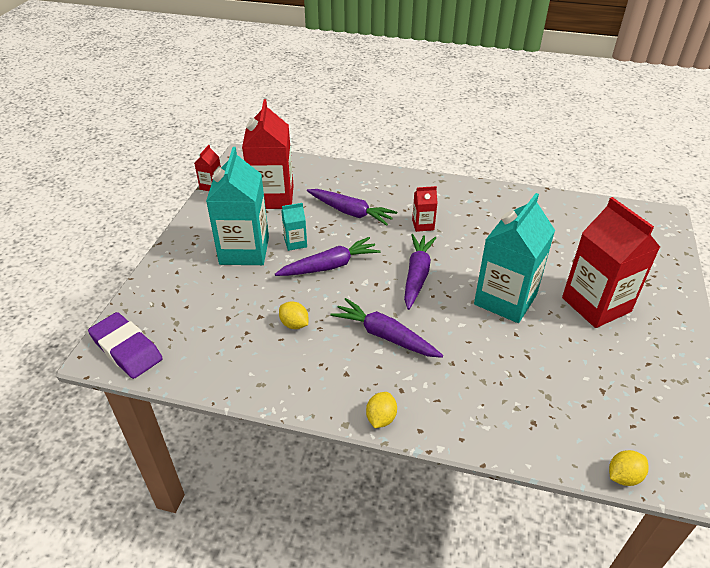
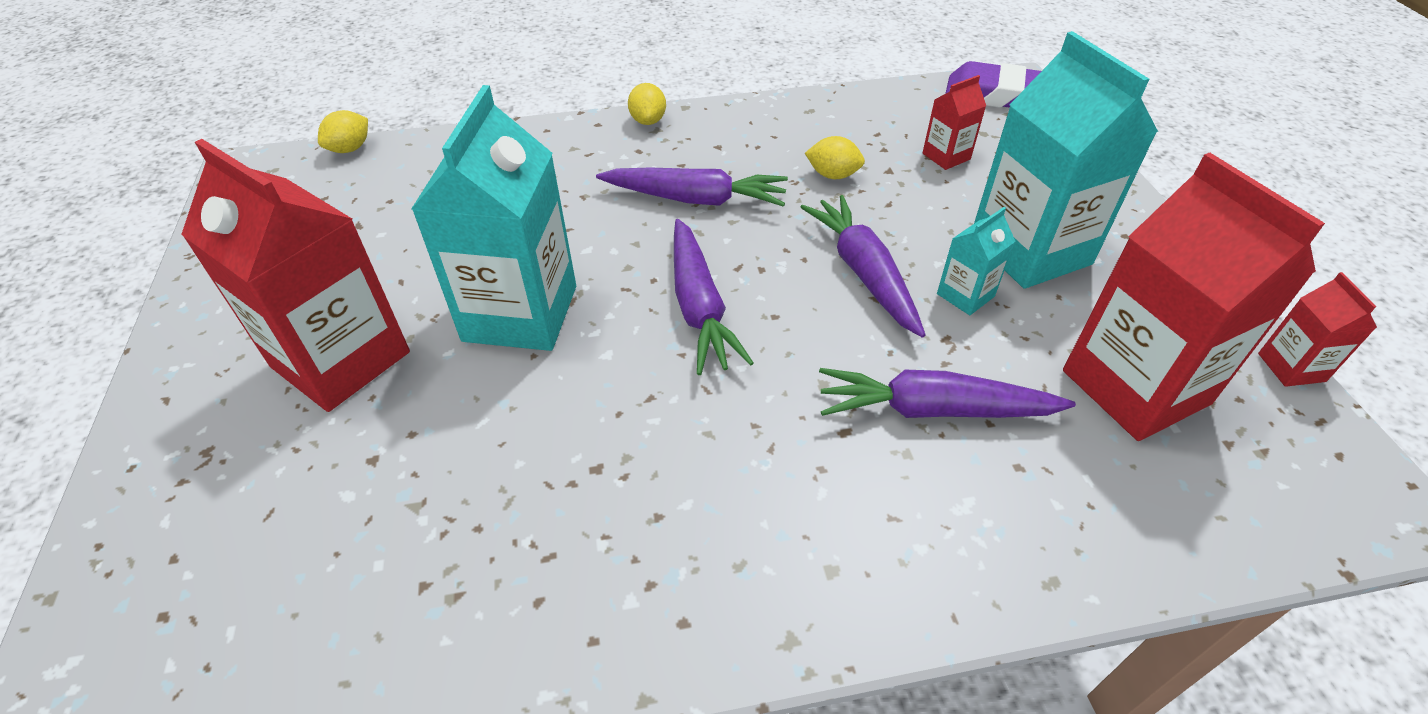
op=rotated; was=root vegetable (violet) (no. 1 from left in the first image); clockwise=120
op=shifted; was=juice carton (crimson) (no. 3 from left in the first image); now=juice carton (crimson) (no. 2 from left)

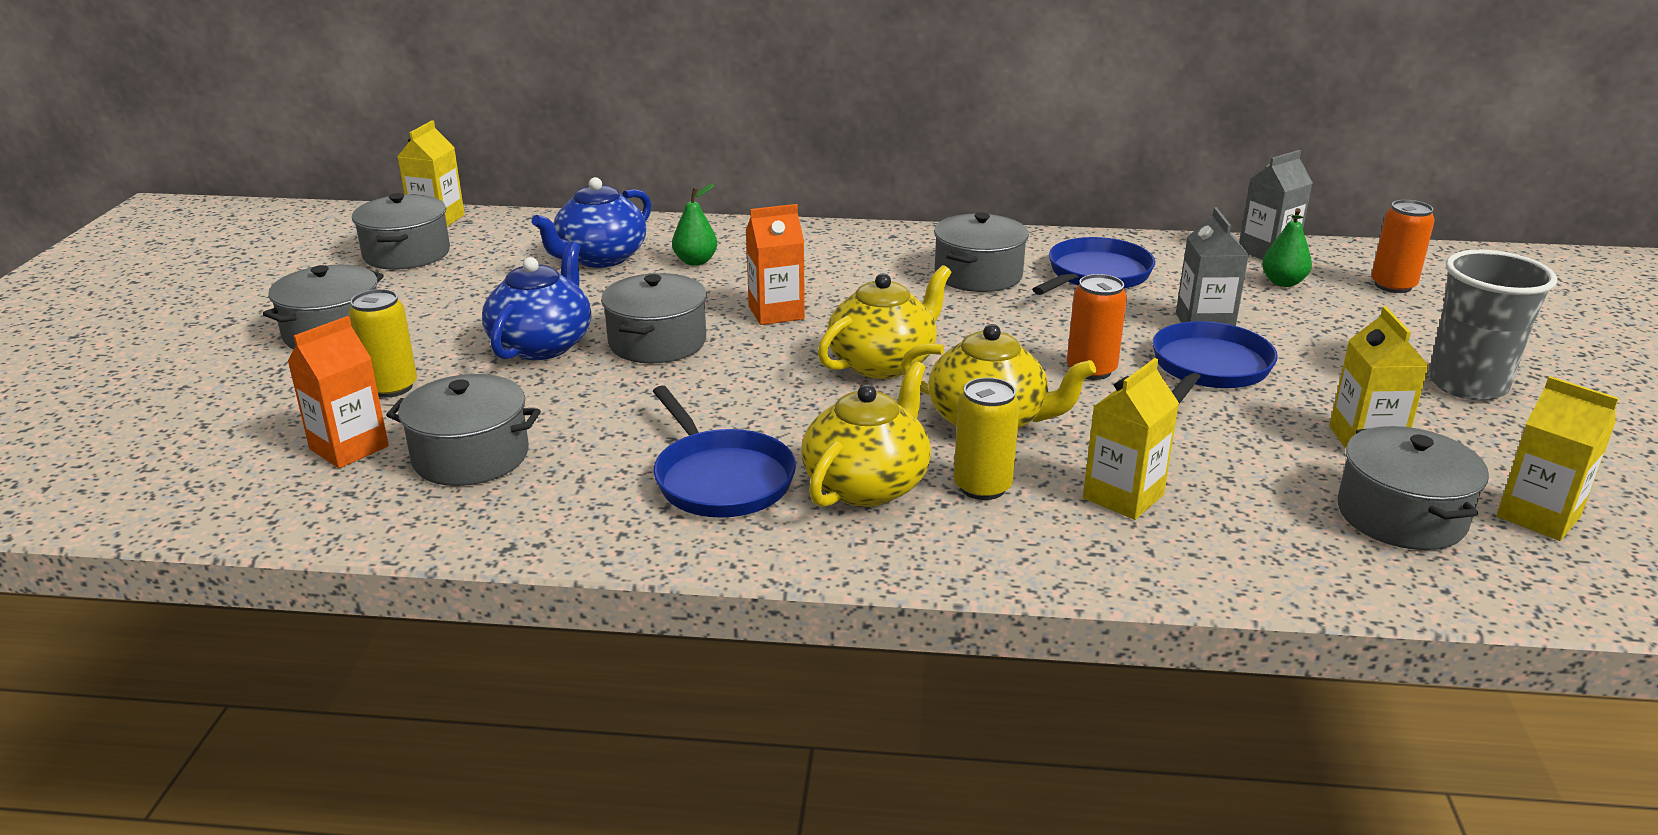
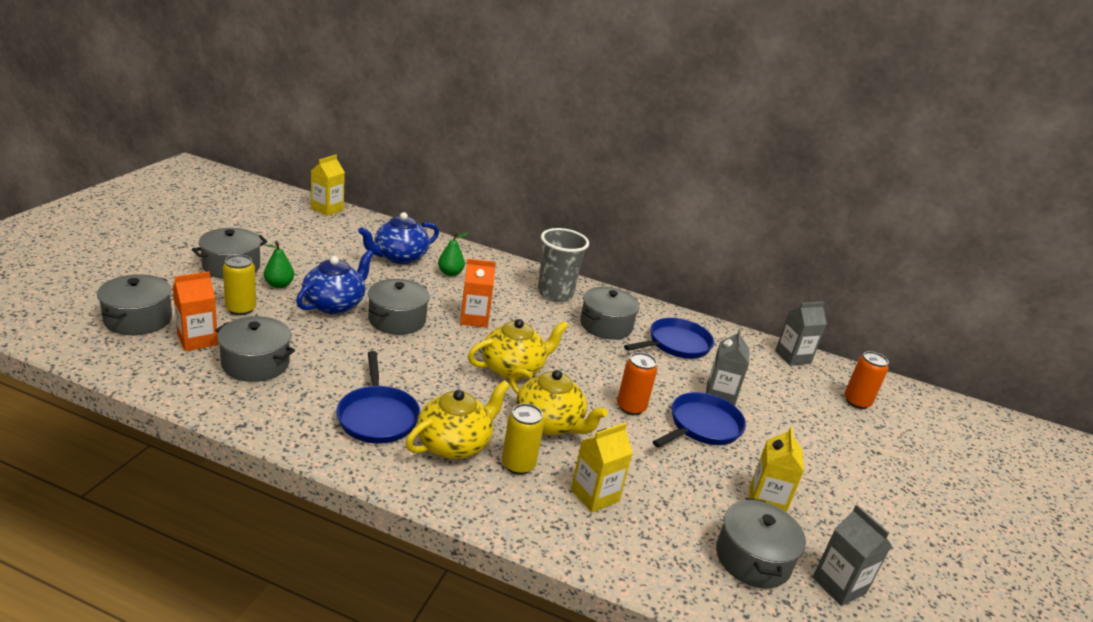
op=shifted; was=pot (grey) (no. 2 from left in the first image); now=pot (grey) (no. 1 from left)
op=shifted; was=pear fruit (leaf-green) (no. 2 from left in the first image); now=pear fruit (leaf-green) (no. 1 from left)
op=shifted; was=cup (grey)
op=repainted; was=juice carton (yellow) (no. 4 from left); now=juice carton (grey) (no. 3 from left)

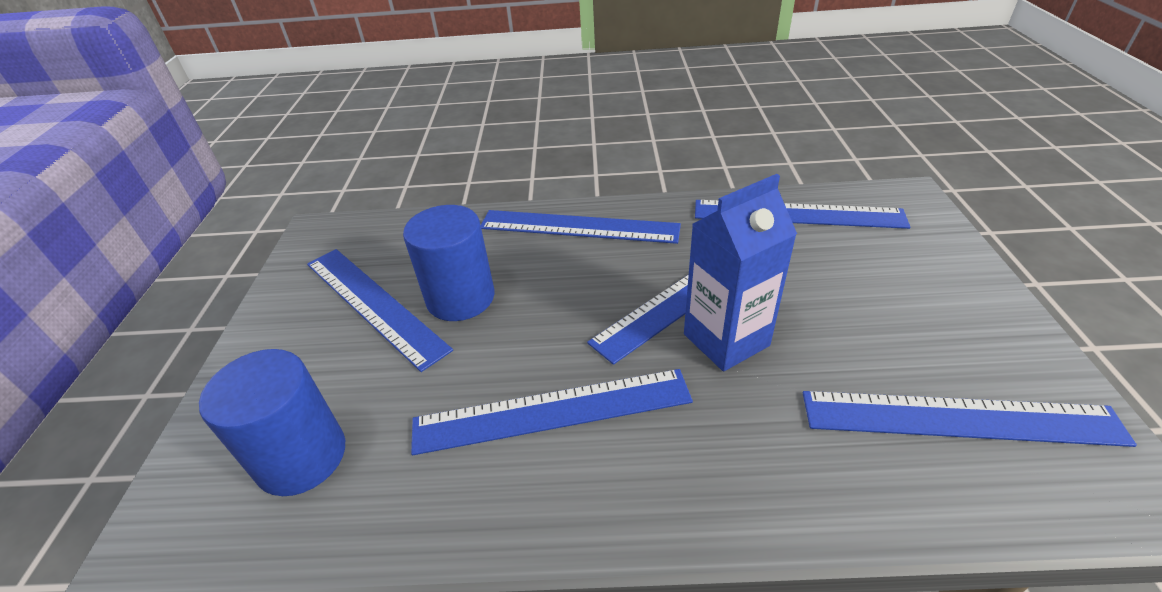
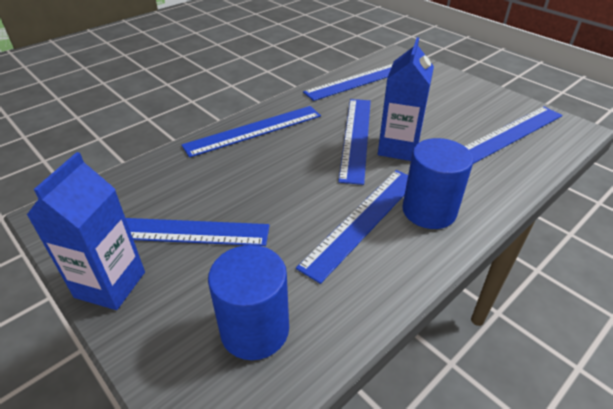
op=new; now=juice carton (cobalt) (no. 1 from left)
op=shifted; was=cylinder shape (cobalt) (no. 2 from left)

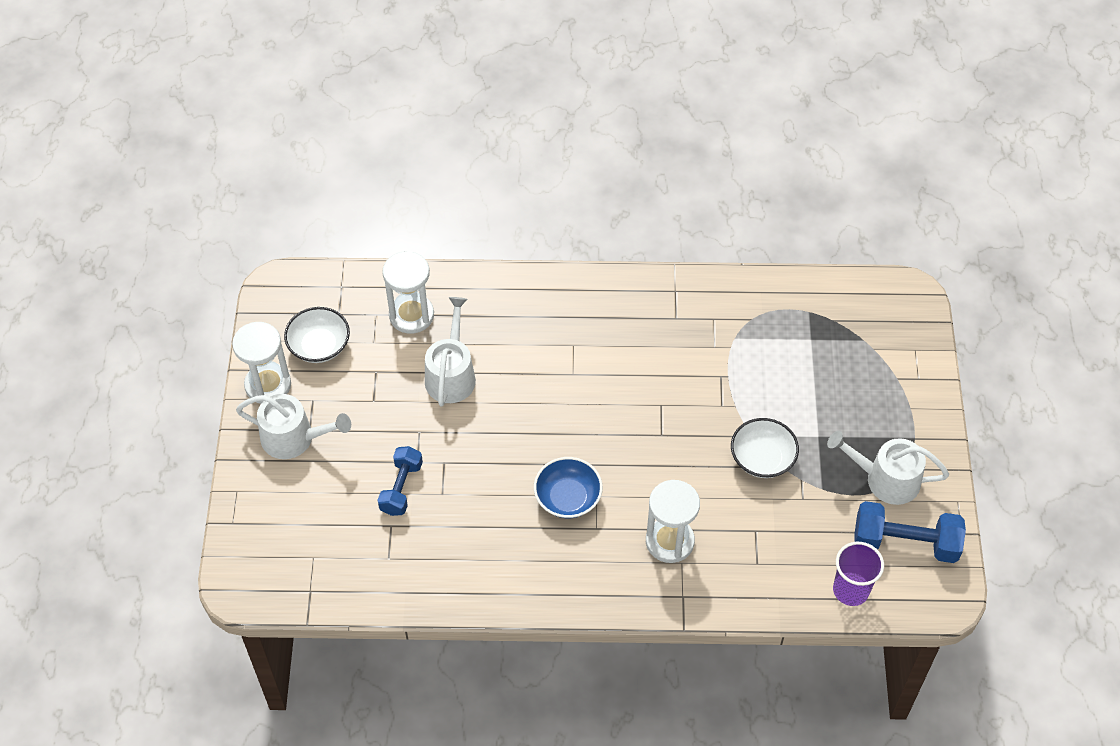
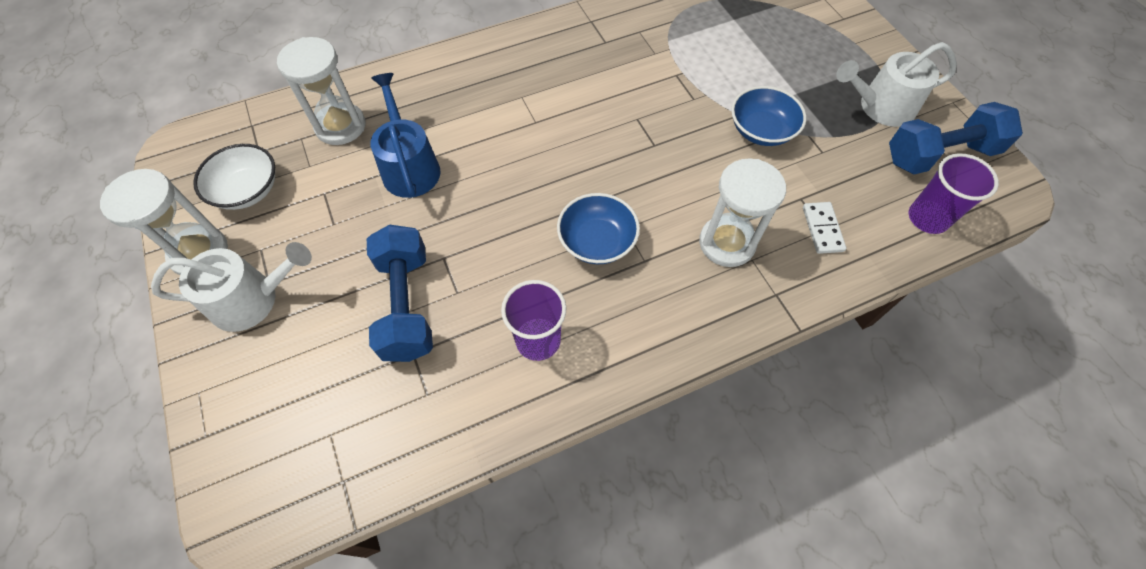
op=scaled; was=free weight (cobalt) (no. 1 from left); ratio=1.52
op=repainted; was=watering pot (snow-white) (no. 2 from left); now=watering pot (cobalt)
op=new; now=cup (violet) (no. 1 from left)
op=repainted; was=bowl (snow-white) (no. 2 from left); now=bowl (cobalt) (no. 2 from left)
op=new; now=domino piece (snow-white)

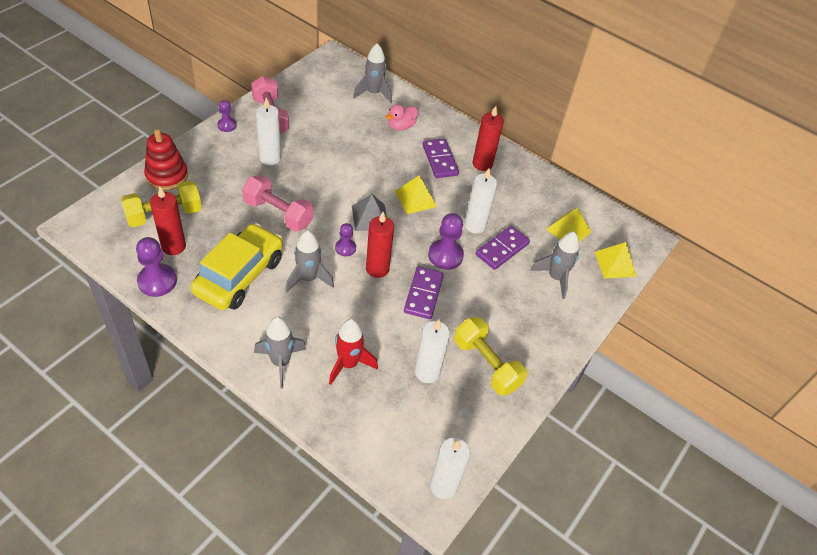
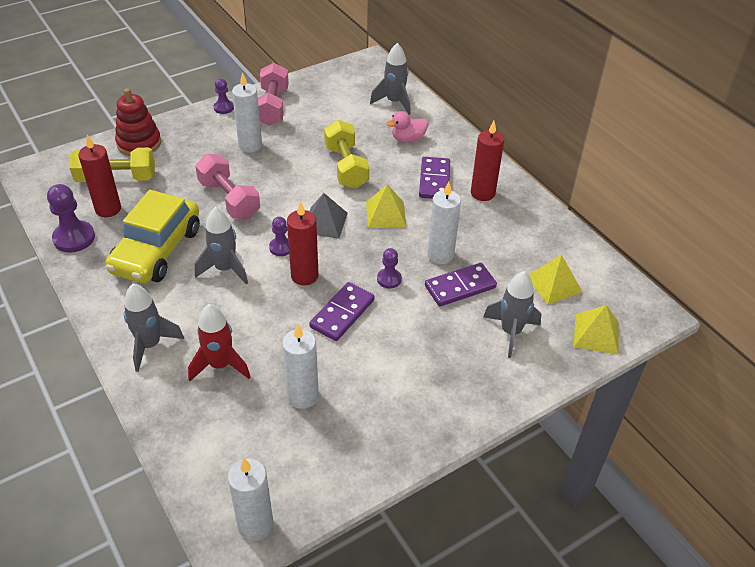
op=rotated; was=automobile (yellow); clockwise=150
op=shifted; was=free weight (yellow) (no. 2 from left)
op=scaled; was=game pawn (violet) (no. 4 from left); ratio=0.59

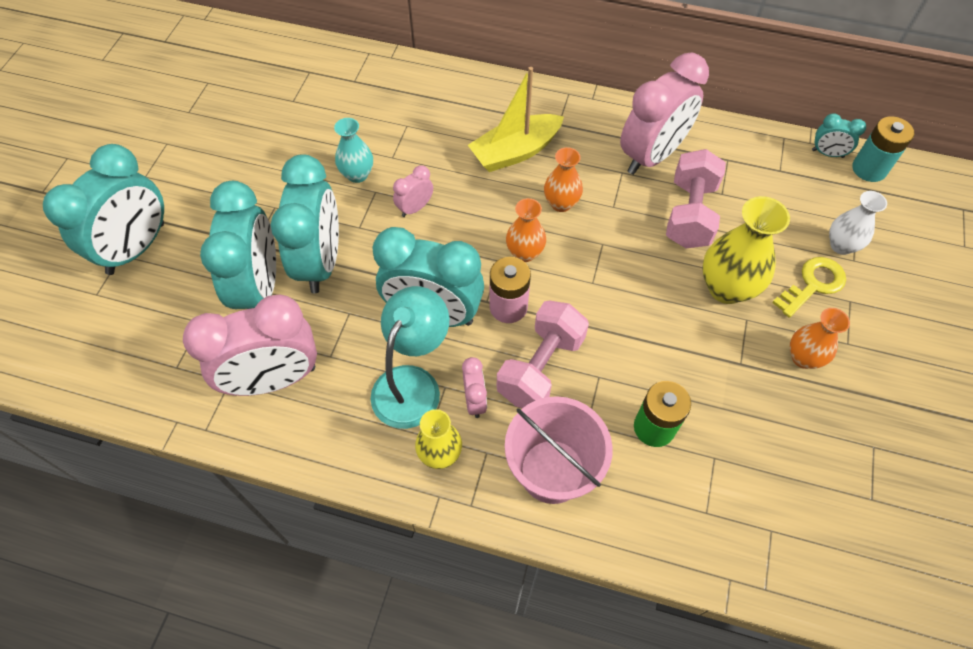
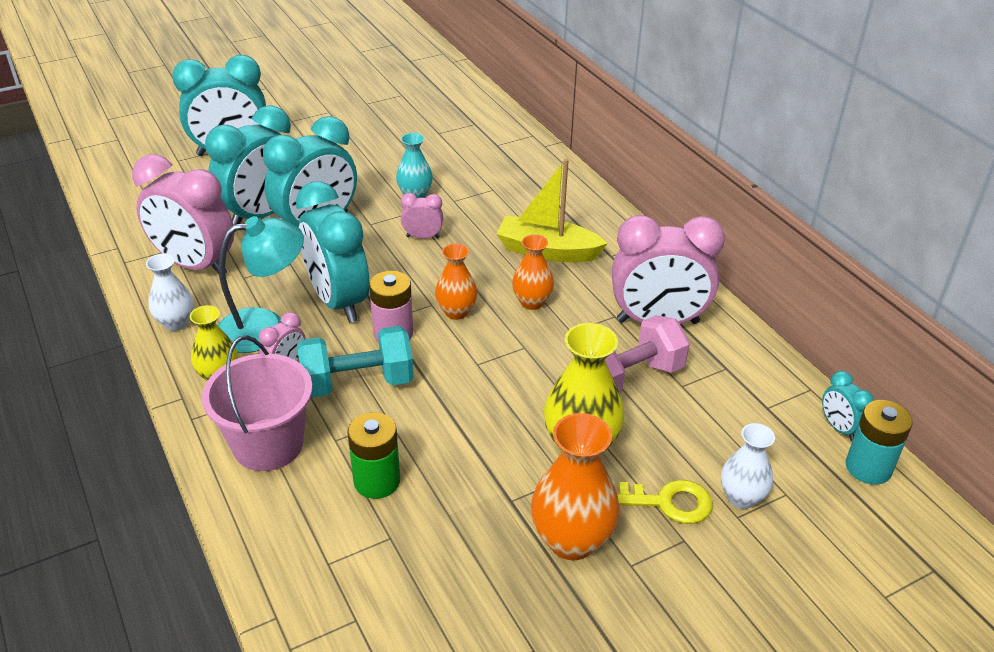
op=new; now=vase (snow-white) (no. 1 from left)
op=repainted; was=free weight (rosy) (no. 1 from left); now=free weight (turquoise)
op=scaled; was=vase (bright orange) (no. 3 from left); ratio=1.63

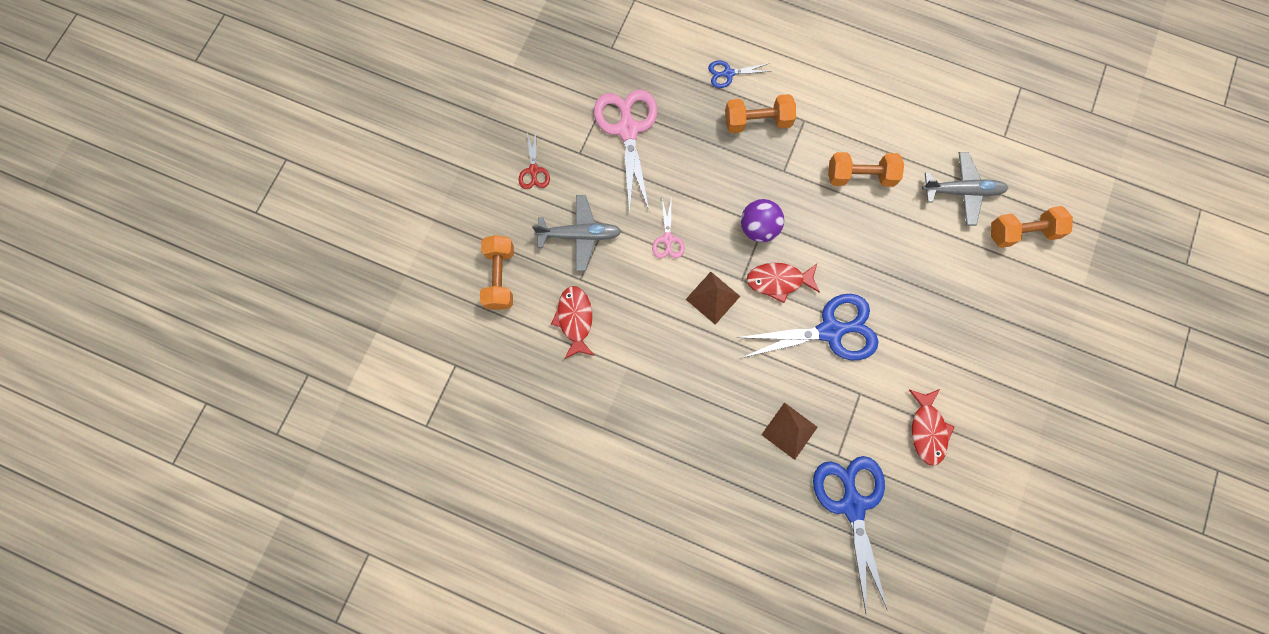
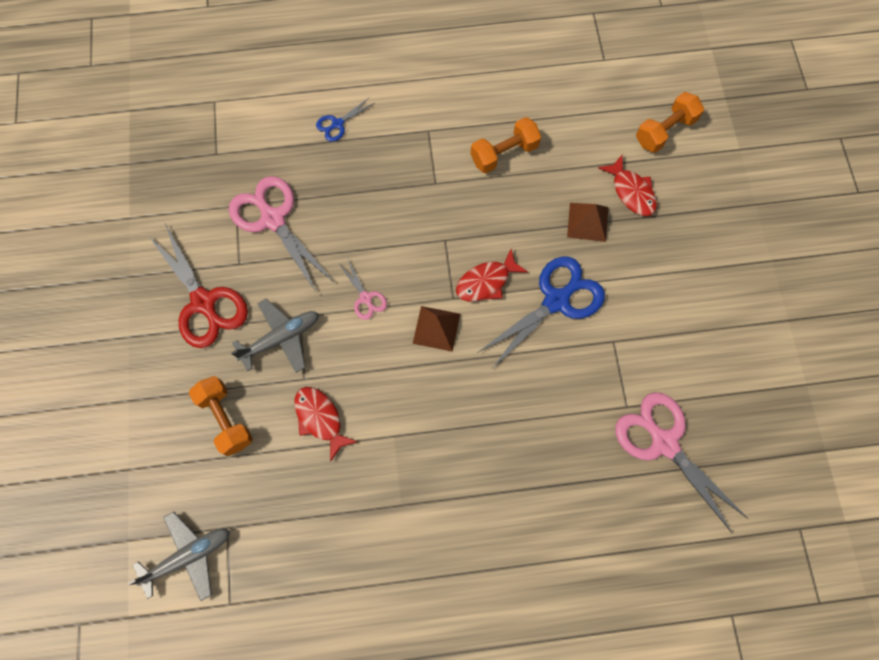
op=shifted; was=toy plane (grey) (no. 2 from left in the first image); now=toy plane (grey) (no. 1 from left)
op=scaled; was=shears (crimson); ratio=2.07
op=shifted; was=pyramid (brown) (no. 2 from left)
op=shifted; was=toy fish (crimson) (no. 3 from left)
op=repainted; was=shears (cobalt) (no. 3 from left); now=shears (rosy) (no. 3 from left)
op=gone; was=free weight (bright orange) (no. 2 from left)
op=gone; was=ball (violet)

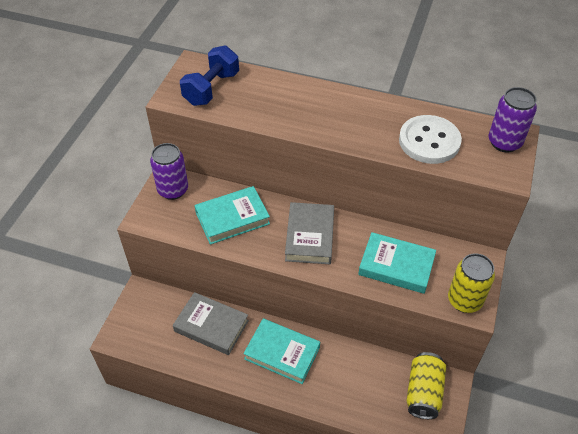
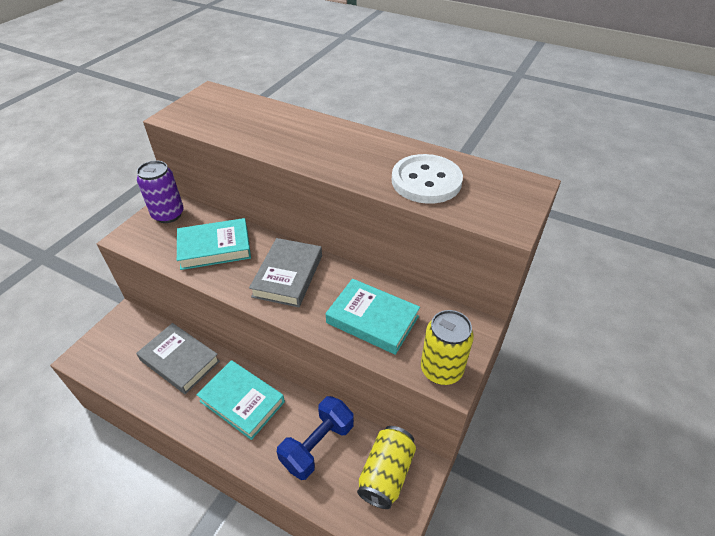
op=shifted; was=free weight (cobalt)
op=gone; was=can (violet) (no. 2 from left)

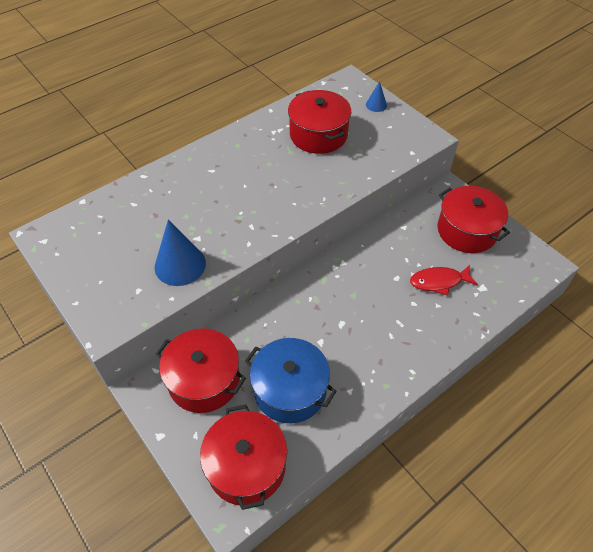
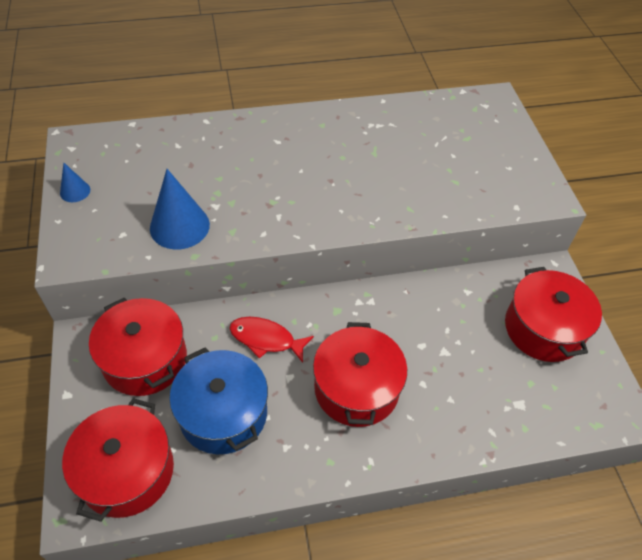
op=shifted; was=solid cone (cobalt) (no. 2 from left in the first image); now=solid cone (cobalt) (no. 1 from left)
op=shifted; was=toy fish (crimson)
op=shifted; was=pot (crimson) (no. 3 from left)

